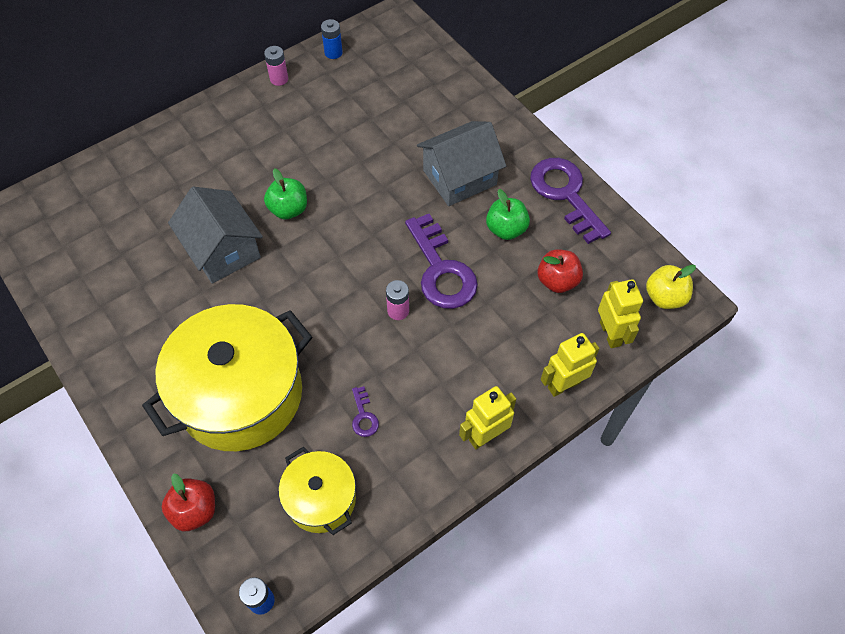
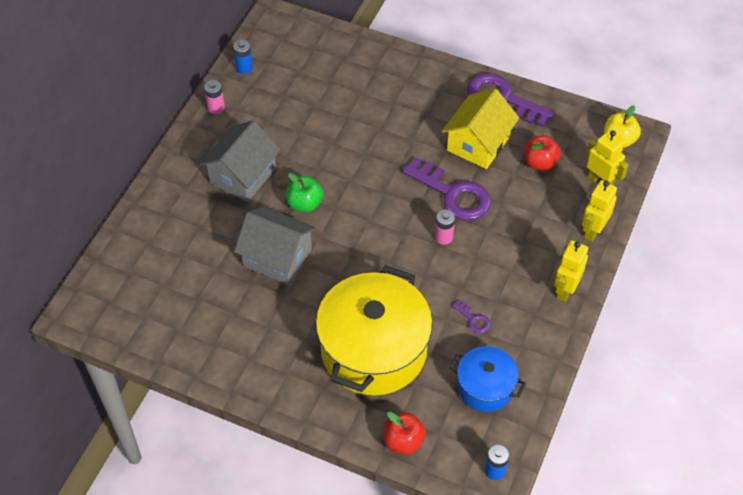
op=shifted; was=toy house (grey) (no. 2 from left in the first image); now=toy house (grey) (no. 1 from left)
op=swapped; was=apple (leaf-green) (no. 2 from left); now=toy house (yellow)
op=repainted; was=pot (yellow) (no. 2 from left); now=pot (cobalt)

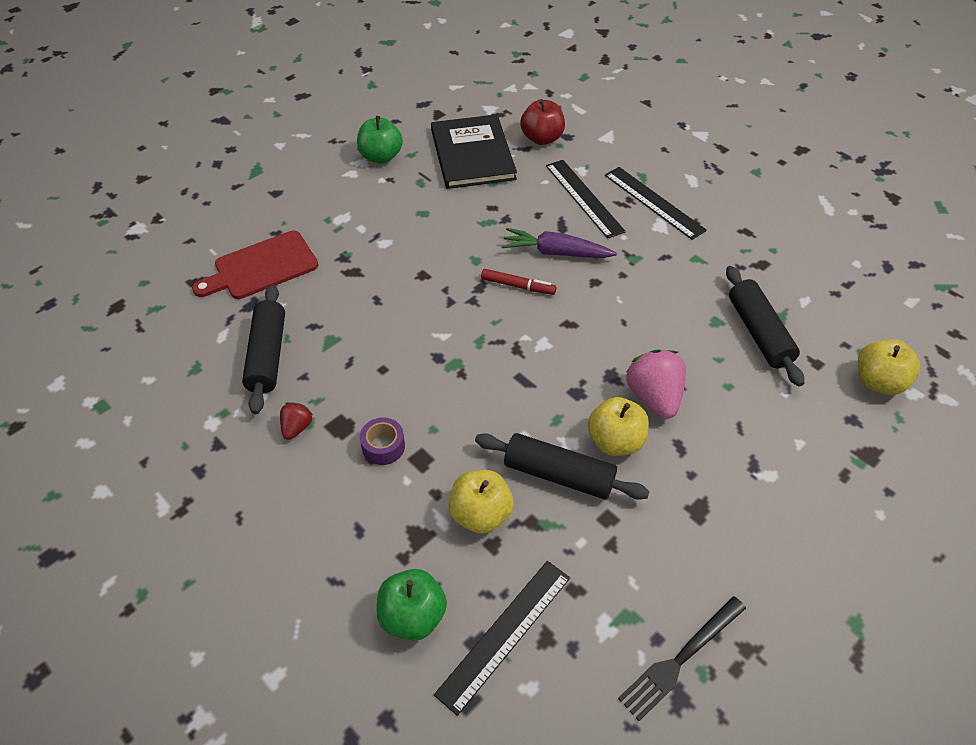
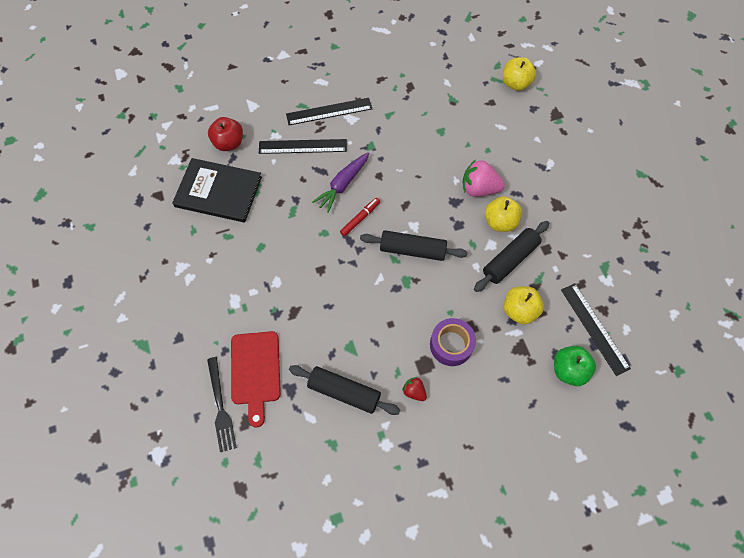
op=shifted; was=table fork (black)
op=shifted; was=dough roller (black) (no. 3 from left in the first image); now=dough roller (black) (no. 2 from left)
op=scaled; was=tape (violet); ratio=1.54
op=gone; was=apple (leaf-green) (no. 1 from left)

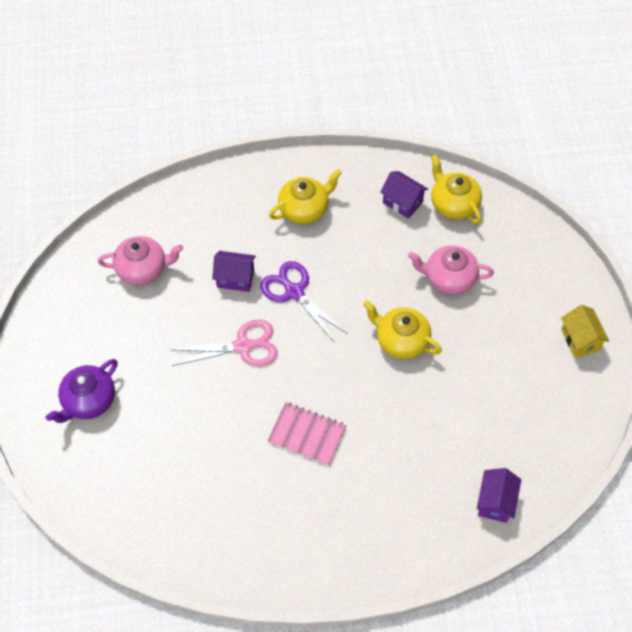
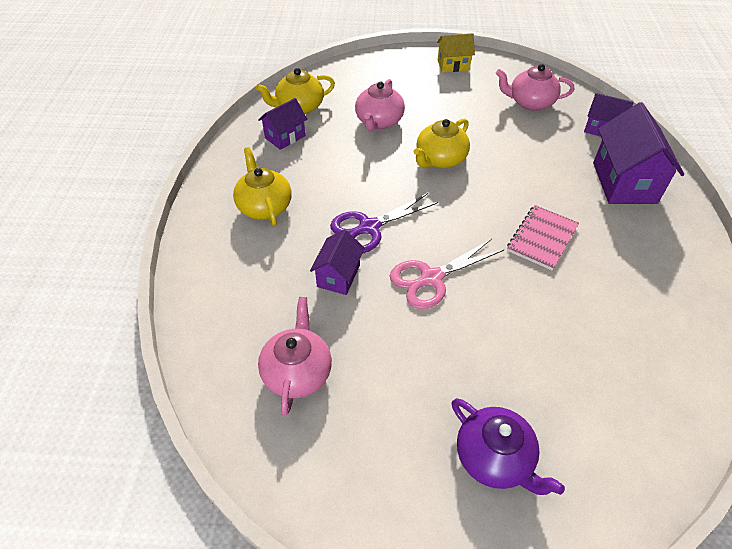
op=rotated; was=shears (rosy); clockwise=-120
op=new; now=tea pot (rosy) (no. 3 from left)
op=new; now=toy house (violet) (no. 4 from left)

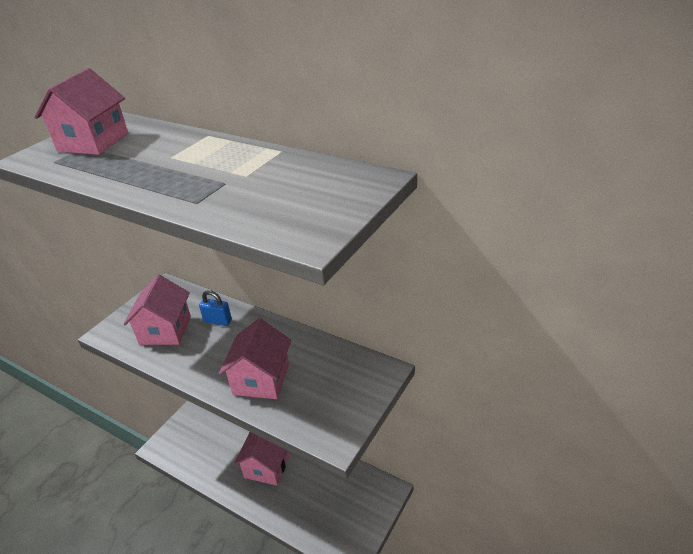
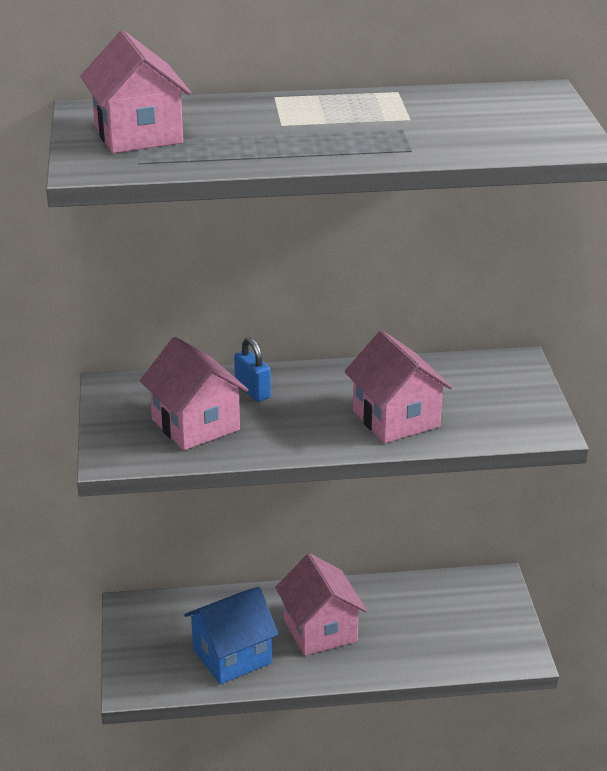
op=new; now=toy house (cobalt)
op=rotated; was=padlock (cobalt); clockwise=75

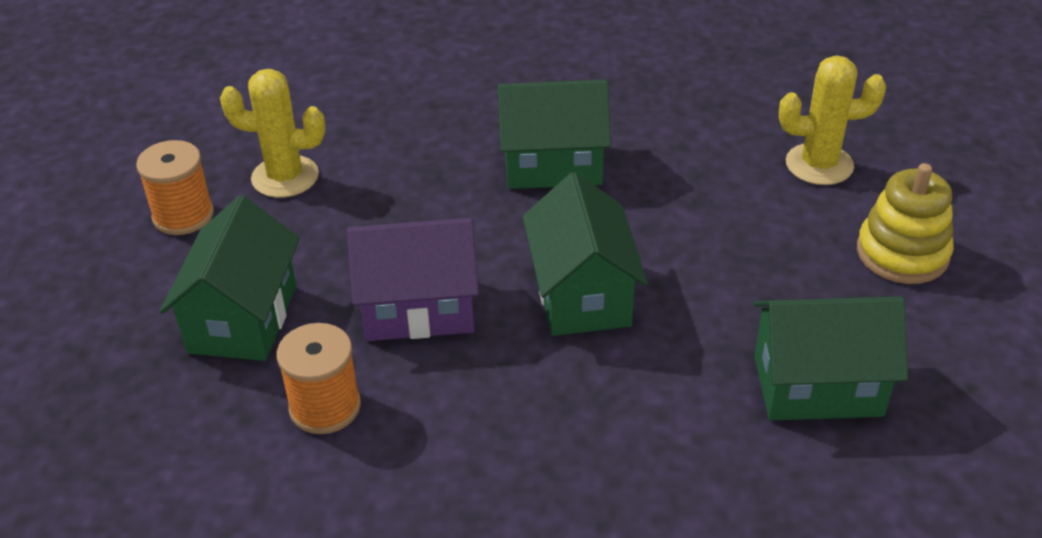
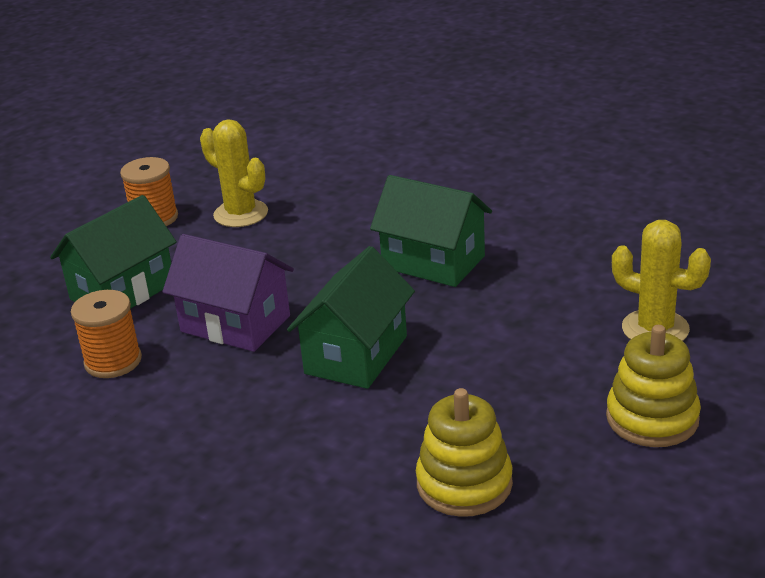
op=swapped; was=toy house (leaf-green) (no. 4 from left); now=stacking toy (yellow) (no. 1 from left)

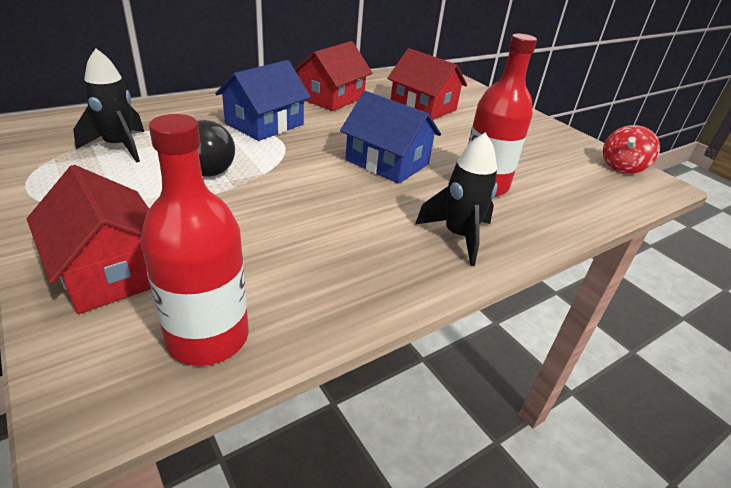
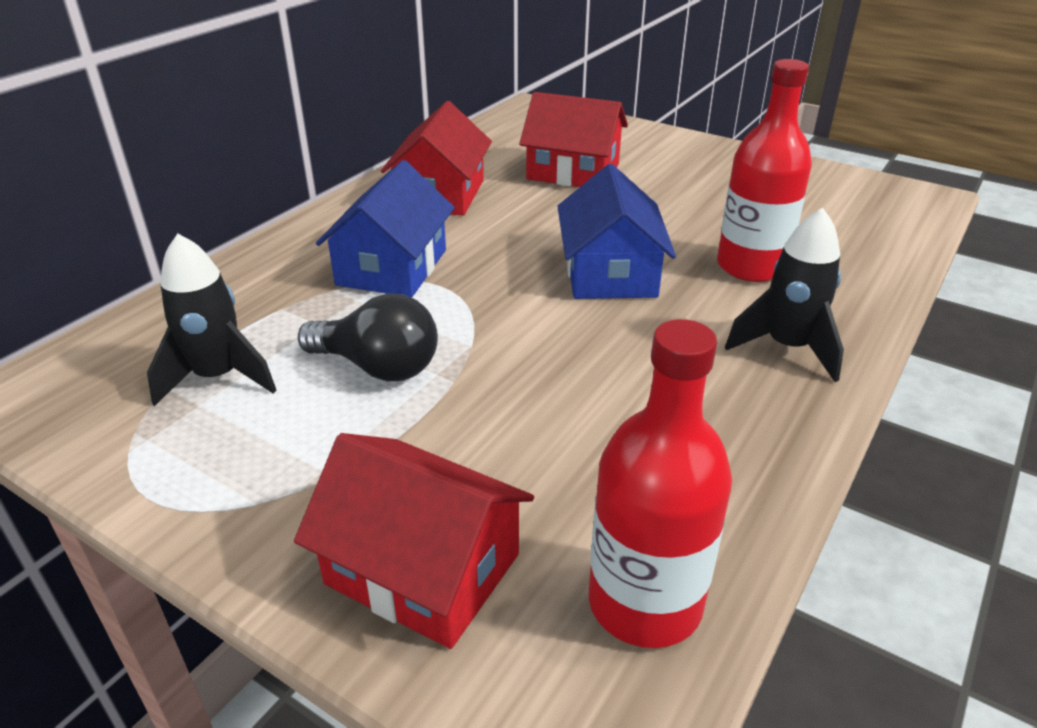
op=rotated; was=toy house (cobalt) (no. 2 from left); clockwise=75
op=gone; was=whirligig (crimson)

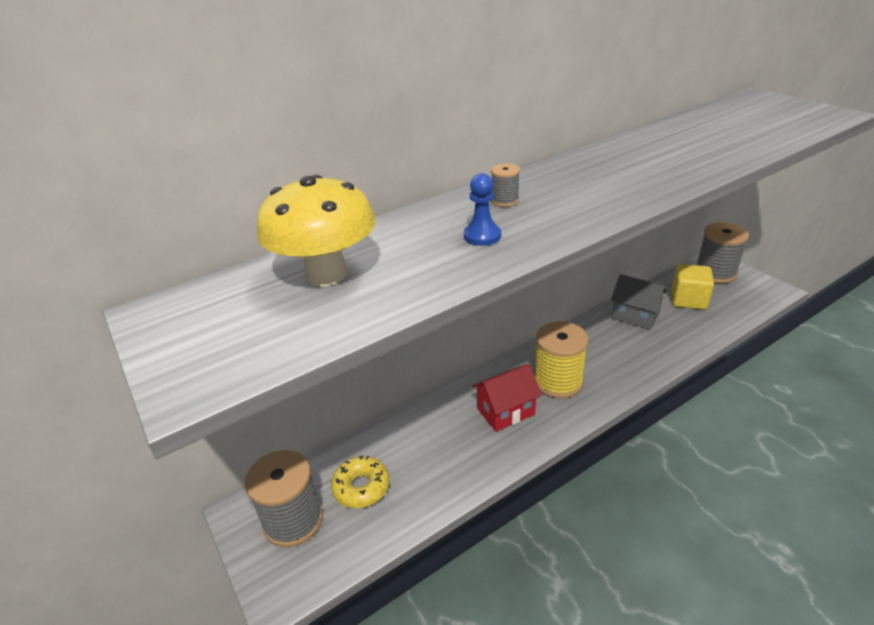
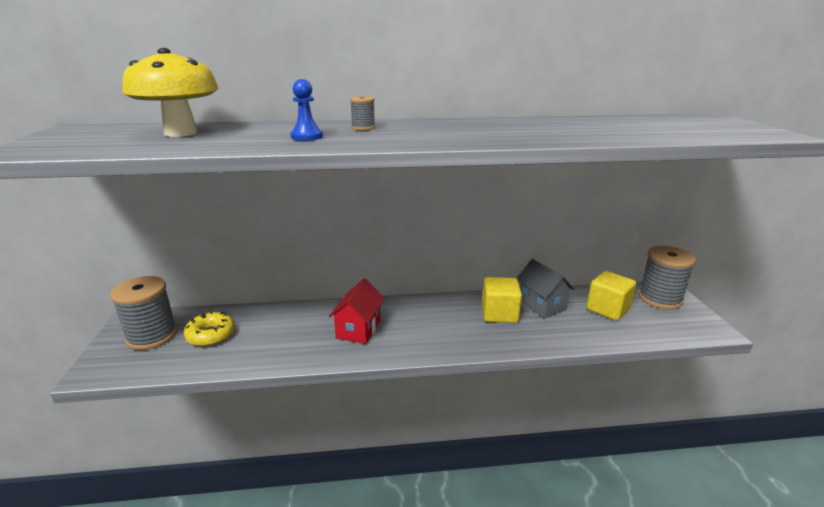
op=rotated; was=toy house (crimson); clockwise=-75
op=new; now=solid cube (yellow) (no. 1 from left)
op=gone; was=bobbin (yellow)

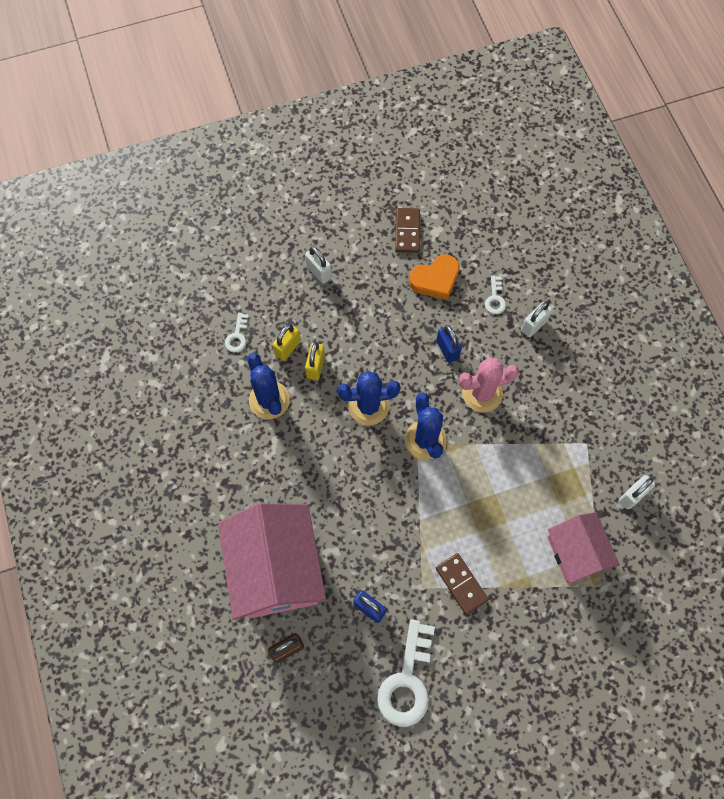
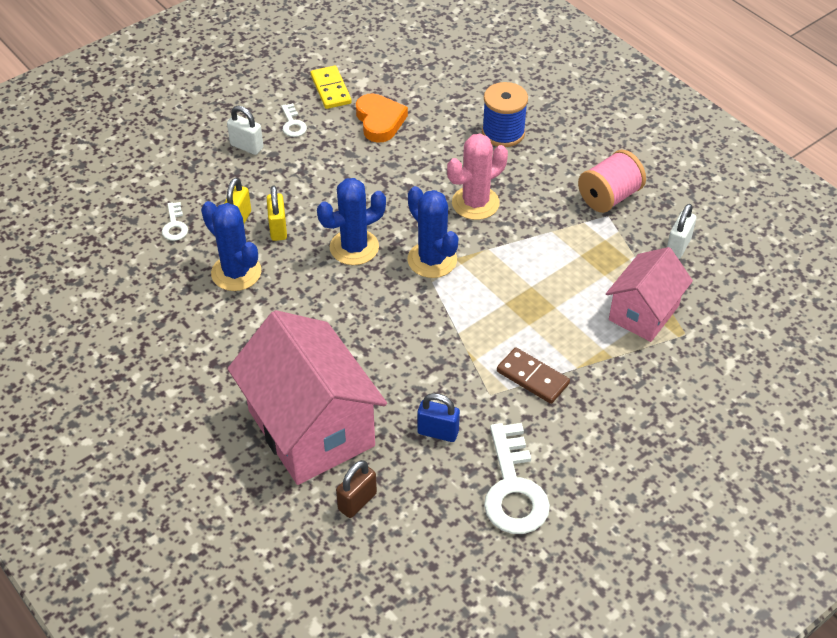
op=shifted; was=key (snow-white) (no. 3 from left in the first image); now=key (snow-white) (no. 2 from left)
op=repainted; was=domino piece (brown) (no. 1 from left); now=domino piece (yellow)
op=rotated; was=heart (bright orange); clockwise=-60
op=swapped; was=padlock (snow-white) (no. 2 from left); now=bobbin (cobalt)
op=new; now=bobbin (rosy)
op=rotated; was=toy house (rosy) (no. 2 from left); clockwise=75
op=gone; was=padlock (cobalt) (no. 2 from left)

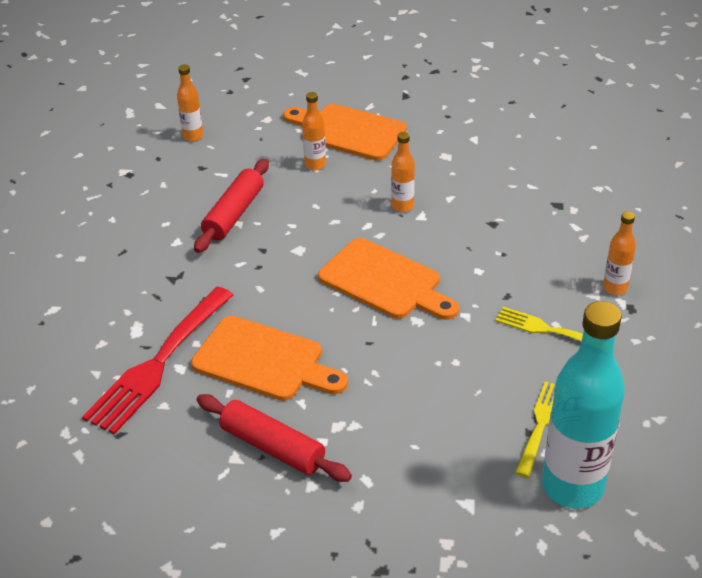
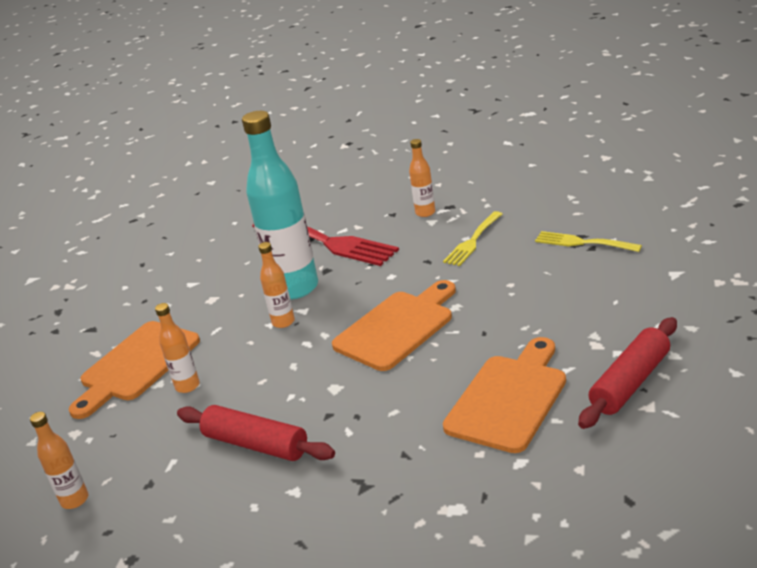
op=shifted; was=drink bottle (turquoise)
op=shifted; was=table fork (crimson)

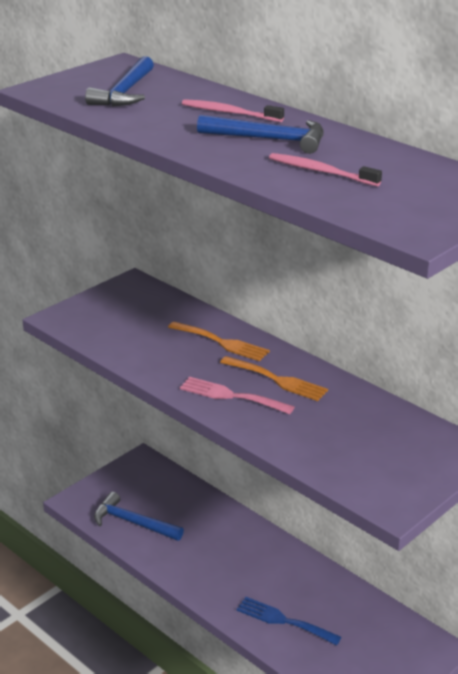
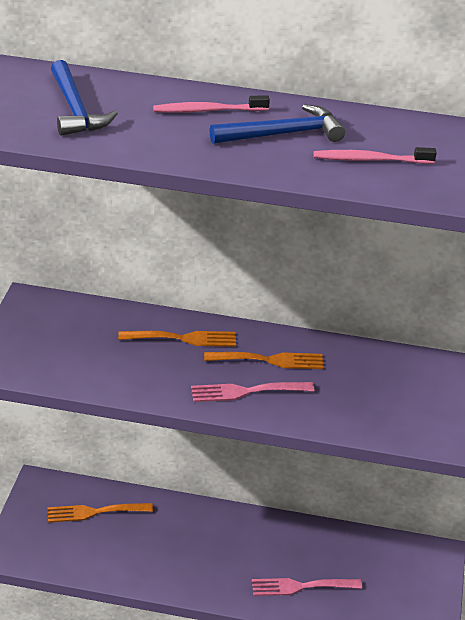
op=new; now=table fork (bright orange) (no. 1 from left)
op=repainted; was=table fork (cobalt); now=table fork (rosy) (no. 2 from left)
op=gone; was=claw hammer (cobalt) (no. 2 from left)

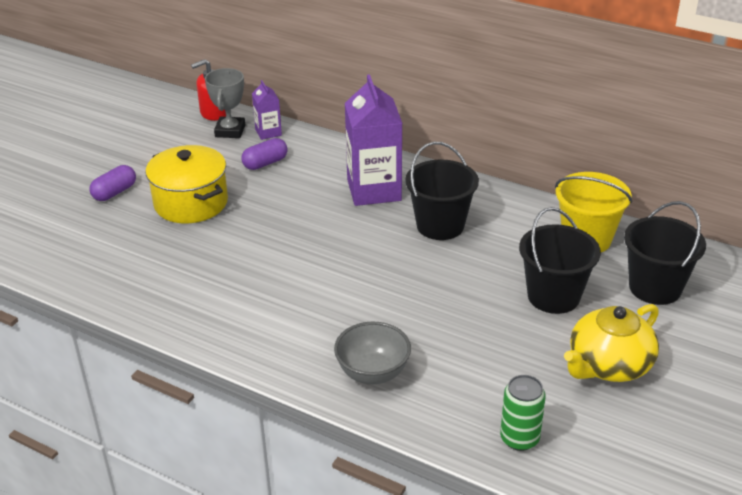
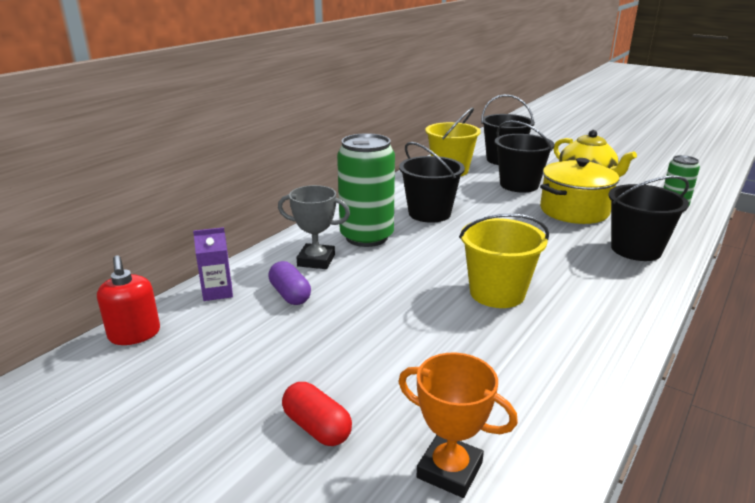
op=shifted; was=trophy (grey)
op=repainted; was=pill (violet) (no. 1 from left); now=pill (crimson)
op=swapped; was=juice carton (violet) (no. 2 from left); now=can (leaf-green) (no. 1 from left)
op=new; now=trophy (bright orange)
op=new; now=sand bucket (yellow) (no. 2 from left)
op=shifted; was=pot (yellow)
op=swapped; was=bowl (grey); now=sand bucket (black) (no. 4 from left)

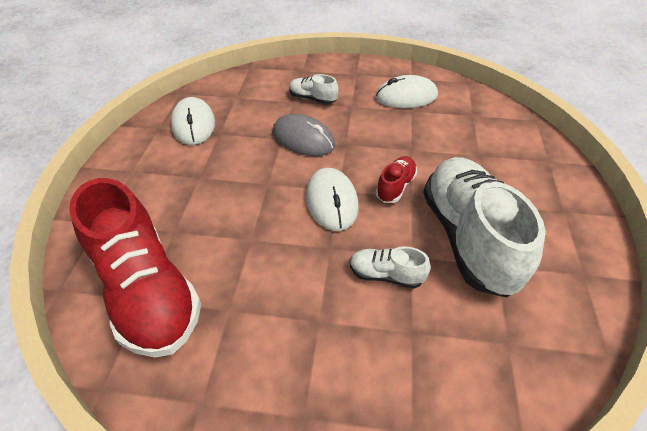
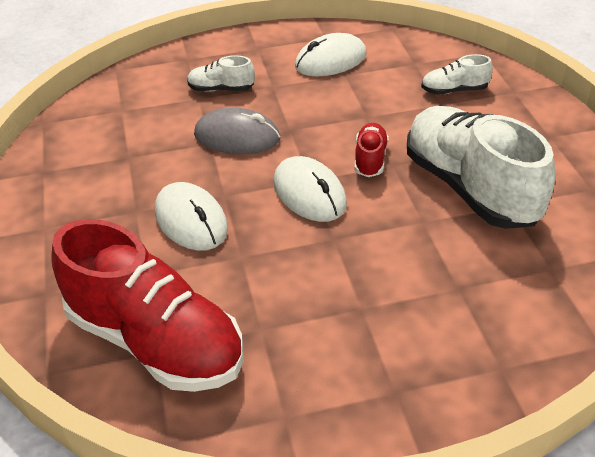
op=shifted; was=computer mouse (snow-white) (no. 1 from left)
op=shifted; was=lace-up shoe (snow-white) (no. 2 from left)

